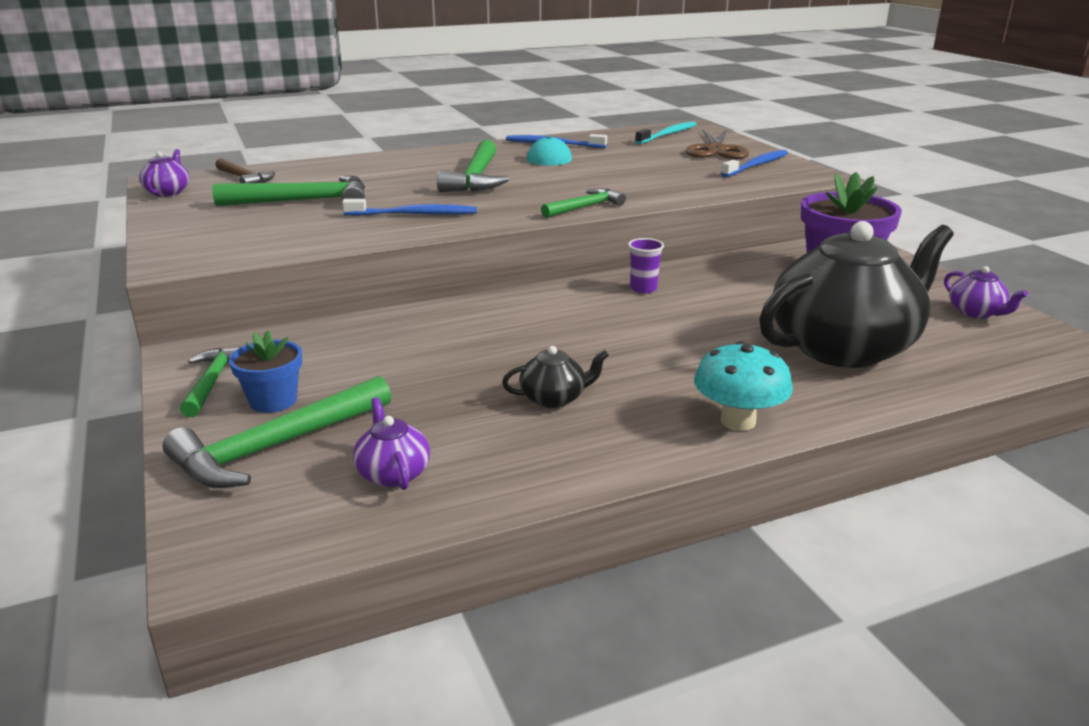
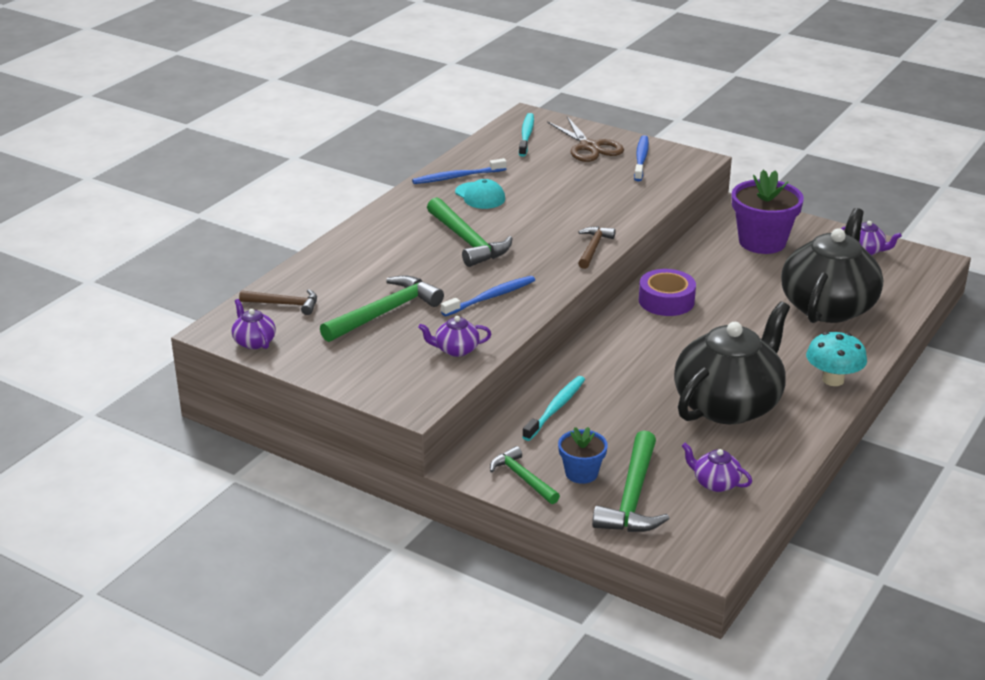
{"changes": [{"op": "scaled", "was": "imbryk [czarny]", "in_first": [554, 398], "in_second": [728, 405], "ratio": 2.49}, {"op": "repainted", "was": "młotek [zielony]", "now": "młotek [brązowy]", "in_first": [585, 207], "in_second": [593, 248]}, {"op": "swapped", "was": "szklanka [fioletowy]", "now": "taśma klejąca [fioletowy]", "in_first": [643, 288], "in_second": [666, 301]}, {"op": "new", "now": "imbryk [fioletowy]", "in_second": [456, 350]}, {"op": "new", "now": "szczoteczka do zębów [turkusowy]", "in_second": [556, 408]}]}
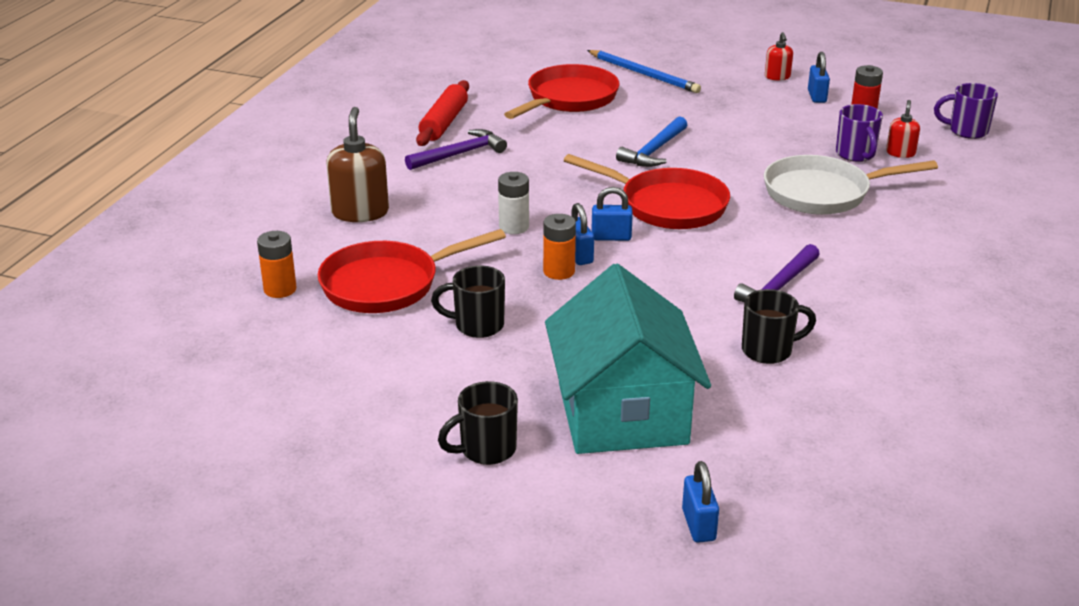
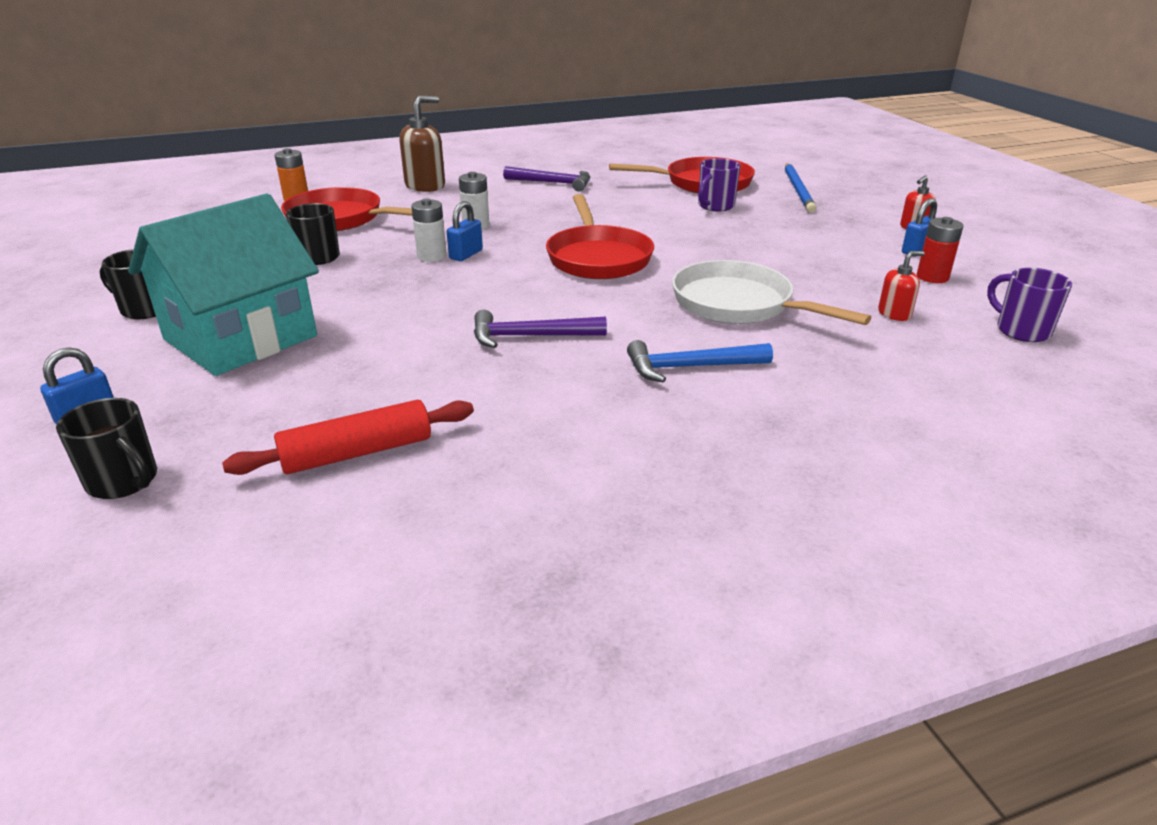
{"changes": [{"op": "shifted", "was": "wałek do ciasta [czerwony]", "in_first": [444, 123], "in_second": [357, 453]}, {"op": "repainted", "was": "bateria [pomarańczowy]", "now": "bateria [biały]", "in_first": [559, 271], "in_second": [432, 256]}, {"op": "gone", "was": "kłódka [niebieski]", "in_first": [611, 237]}, {"op": "shifted", "was": "młotek [niebieski]", "in_first": [654, 151], "in_second": [690, 367]}, {"op": "shifted", "was": "kubek [czarny]", "in_first": [769, 350], "in_second": [124, 482]}, {"op": "shifted", "was": "kubek [fioletowy]", "in_first": [856, 155], "in_second": [715, 206]}]}
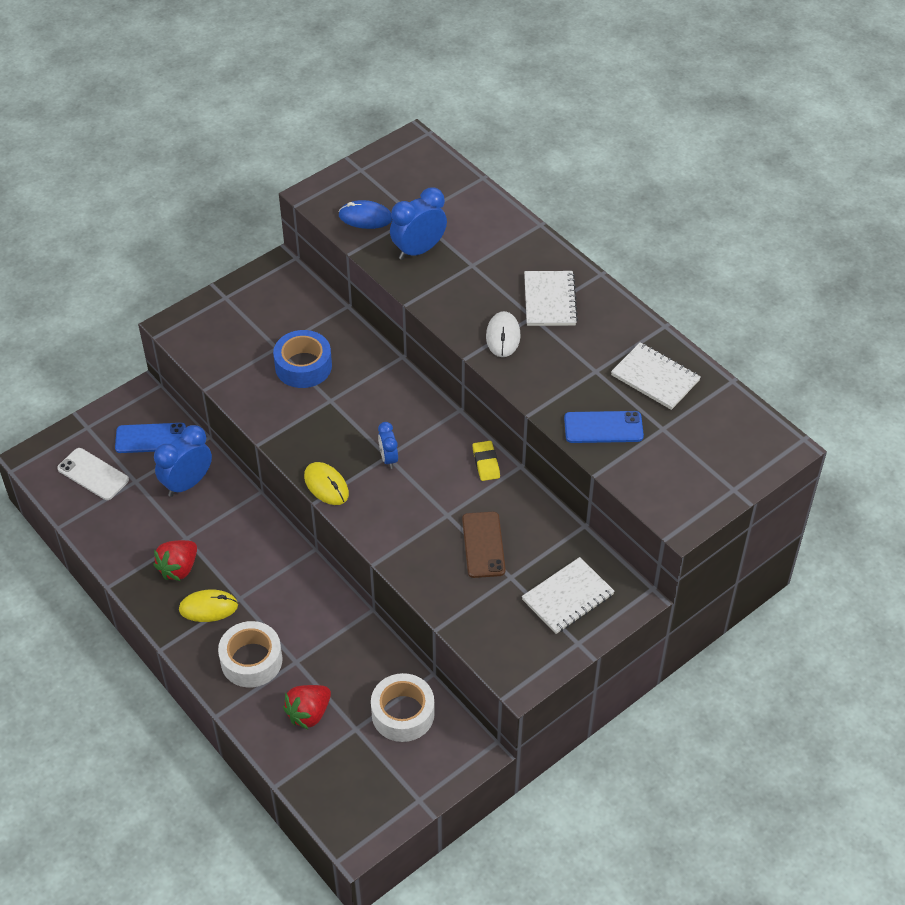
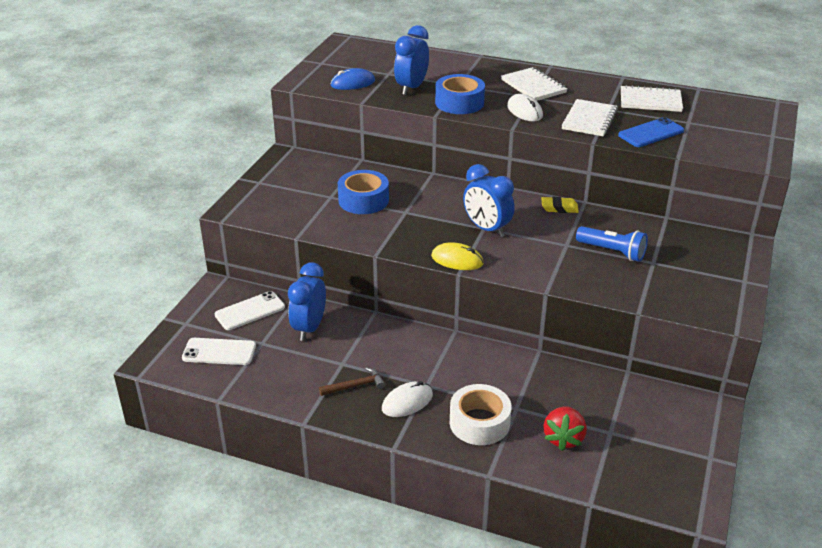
{"changes": [{"op": "repainted", "was": "telefon [niebieski]", "now": "telefon [biały]", "in_first": [151, 438], "in_second": [250, 311]}, {"op": "swapped", "was": "truskawka [czerwony]", "now": "młotek [brązowy]", "in_first": [179, 568], "in_second": [355, 386]}, {"op": "repainted", "was": "myszka [żółty]", "now": "myszka [biały]", "in_first": [208, 607], "in_second": [407, 402]}, {"op": "gone", "was": "taśma klejąca [biały]", "in_first": [403, 713]}, {"op": "scaled", "was": "budzik [niebieski]", "in_first": [388, 458], "in_second": [486, 229], "ratio": 1.76}, {"op": "swapped", "was": "telefon [brązowy]", "now": "latarka [niebieski]", "in_first": [483, 545], "in_second": [612, 252]}, {"op": "rotated", "was": "gumka do mazania [żółty]", "in_first": [486, 463], "in_second": [559, 208], "clockwise": -45}, {"op": "shifted", "was": "zeszyt [biały]", "in_first": [568, 597], "in_second": [589, 120]}, {"op": "new", "now": "taśma klejąca [niebieski]", "in_second": [459, 103]}]}
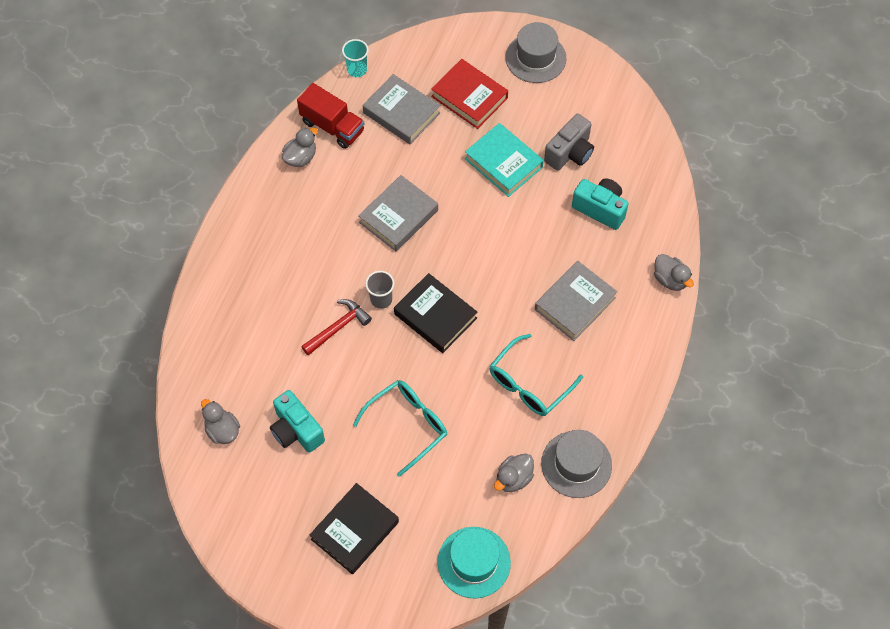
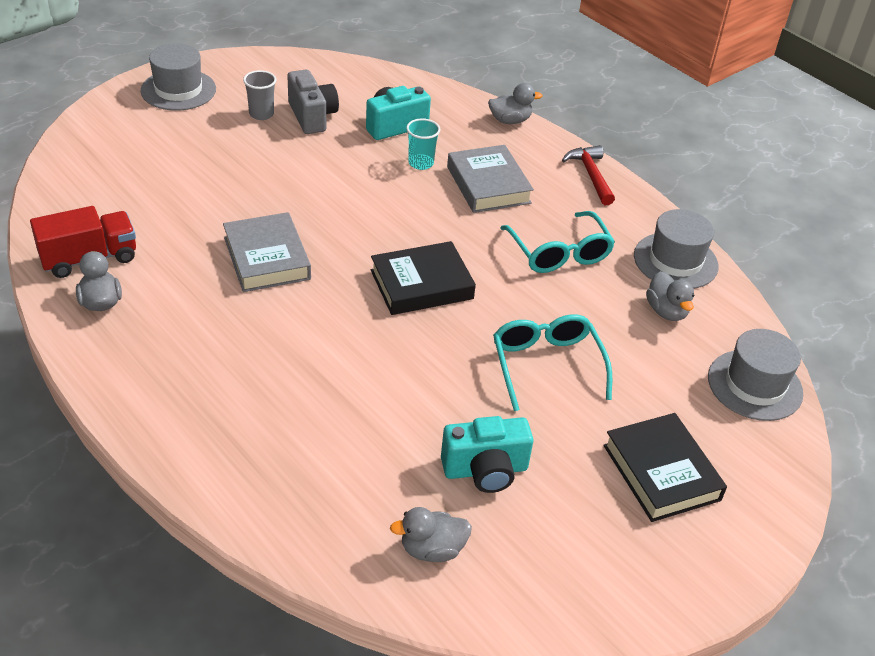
{"changes": [{"op": "shifted", "was": "młotek [czerwony]", "in_first": [338, 327], "in_second": [591, 175]}, {"op": "shifted", "was": "szklanka [turkusowy]", "in_first": [357, 69], "in_second": [421, 163]}, {"op": "gone", "was": "książka [szary]", "in_first": [401, 113]}, {"op": "shifted", "was": "szklanka [szary]", "in_first": [381, 299], "in_second": [261, 114]}, {"op": "gone", "was": "książka [czerwony]", "in_first": [469, 97]}, {"op": "repainted", "was": "kapelusz [turkusowy]", "now": "kapelusz [szary]", "in_first": [474, 562], "in_second": [754, 385]}, {"op": "gone", "was": "książka [turkusowy]", "in_first": [503, 163]}]}
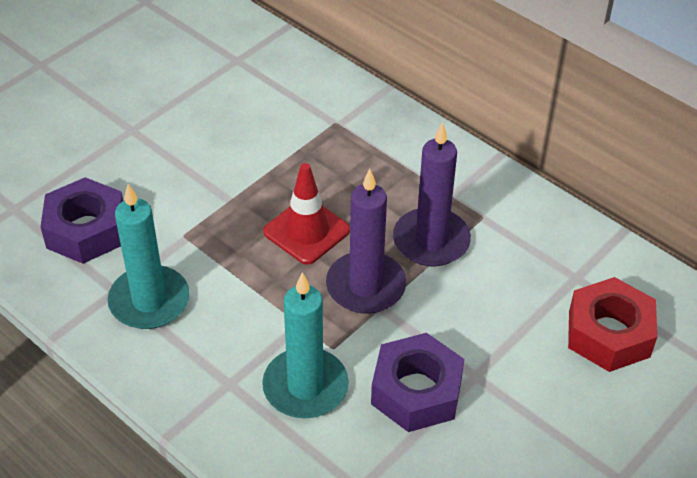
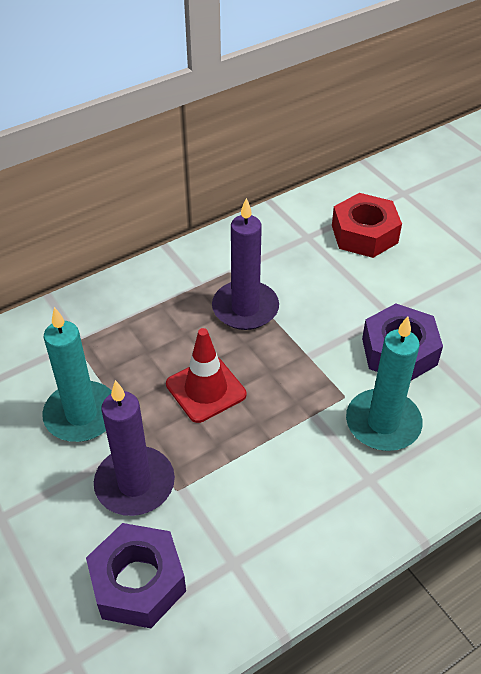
{"changes": [{"op": "shifted", "was": "świeca [turkusowy]", "in_first": [149, 301], "in_second": [81, 414]}, {"op": "shifted", "was": "świeca [fioletowy]", "in_first": [365, 286], "in_second": [135, 484]}]}
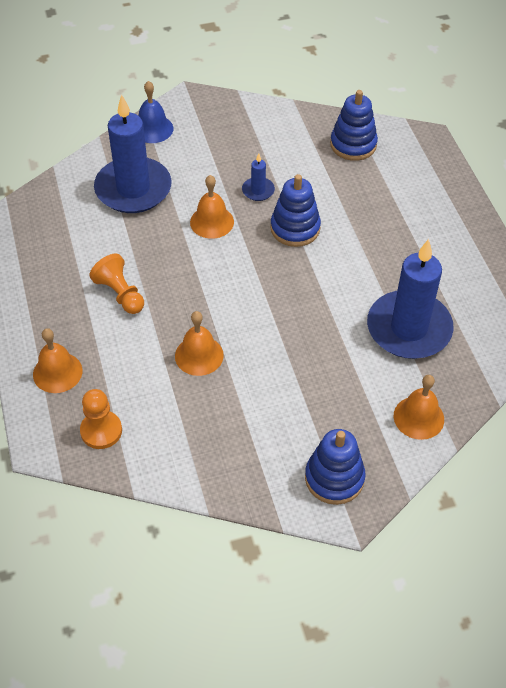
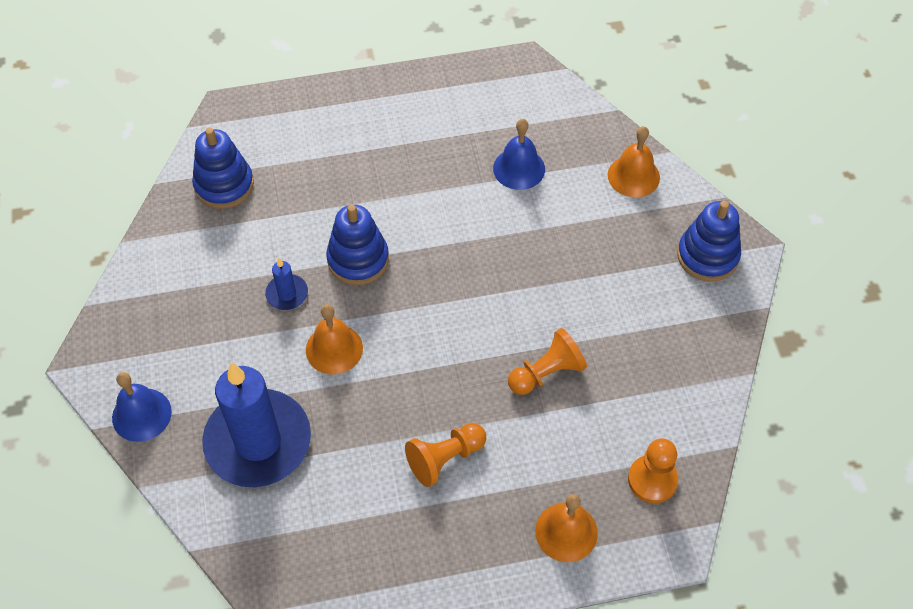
{"changes": [{"op": "swapped", "was": "dzwonek [pomarańczowy]", "now": "pionek [pomarańczowy]", "in_first": [199, 355], "in_second": [546, 373]}, {"op": "swapped", "was": "świeca [niebieski]", "now": "dzwonek [niebieski]", "in_first": [409, 328], "in_second": [519, 168]}]}
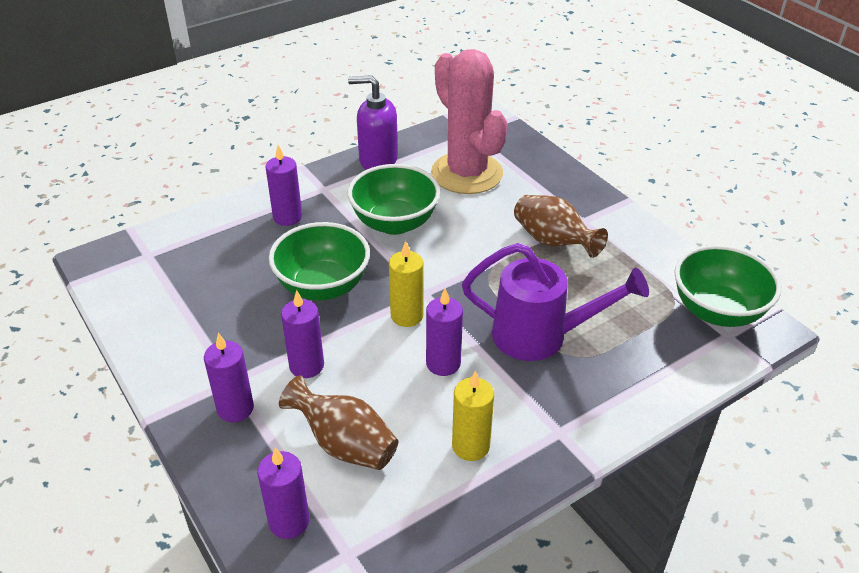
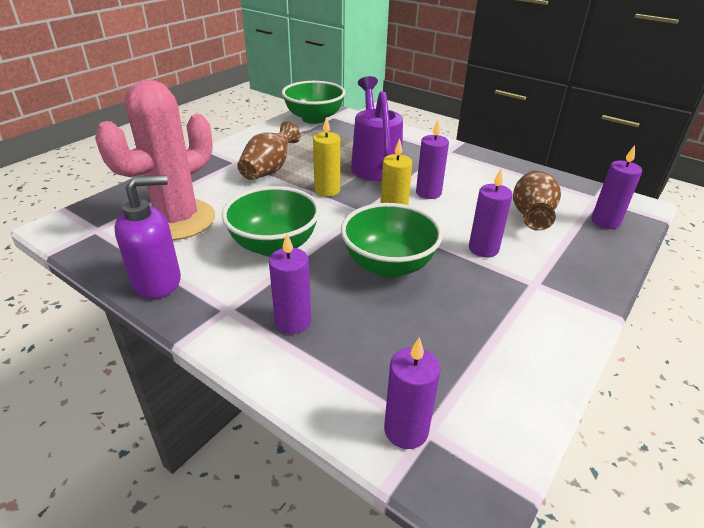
{"changes": [{"op": "shifted", "was": "świeca [fioletowy]", "in_first": [235, 408], "in_second": [406, 430]}, {"op": "rotated", "was": "dozownik mydła [fioletowy]", "in_first": [377, 160], "in_second": [157, 281], "clockwise": -105}, {"op": "shifted", "was": "świeca [żółty]", "in_first": [470, 446], "in_second": [327, 190]}]}
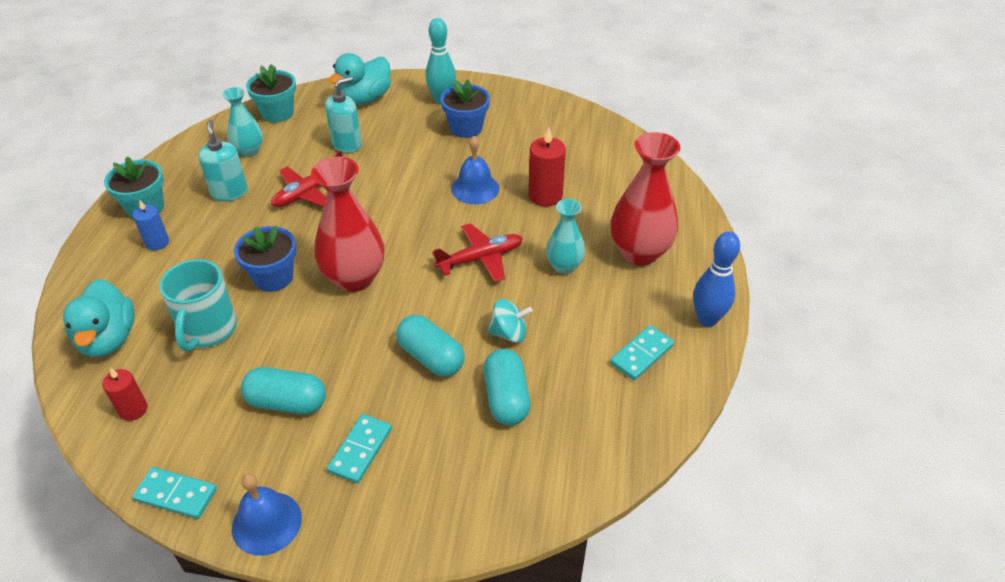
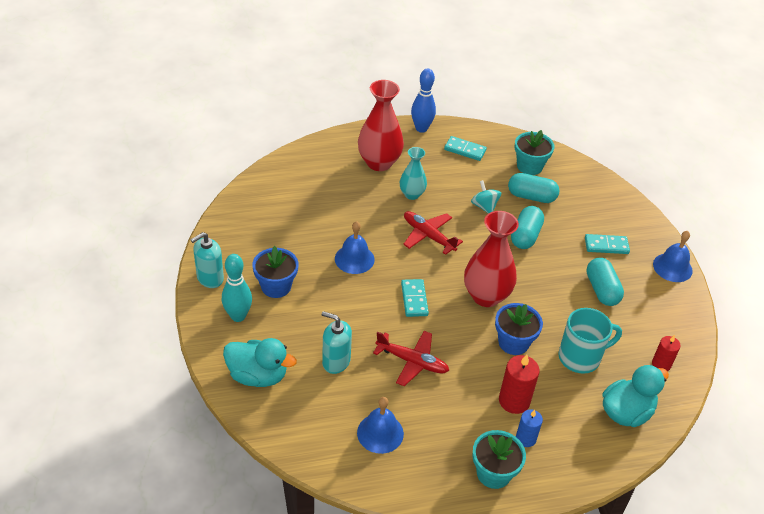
{"changes": [{"op": "shifted", "was": "kostka domina [turkusowy]", "in_first": [176, 495], "in_second": [414, 299]}, {"op": "shifted", "was": "dozownik mydła [turkusowy]", "in_first": [229, 192], "in_second": [210, 278]}, {"op": "swapped", "was": "wazon [turkusowy]", "now": "dzwonek [niebieski]", "in_first": [249, 151], "in_second": [380, 433]}, {"op": "shifted", "was": "doniczka [turkusowy]", "in_first": [277, 113], "in_second": [529, 166]}, {"op": "rotated", "was": "kapsułka [turkusowy]", "in_first": [506, 398], "in_second": [531, 196], "clockwise": 45}, {"op": "shifted", "was": "świeca [czerwony]", "in_first": [545, 196], "in_second": [514, 401]}]}
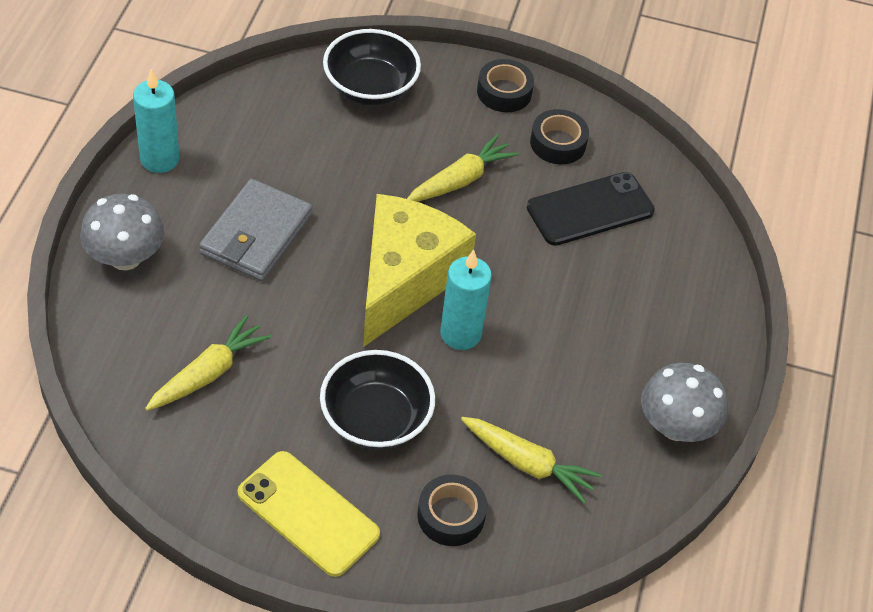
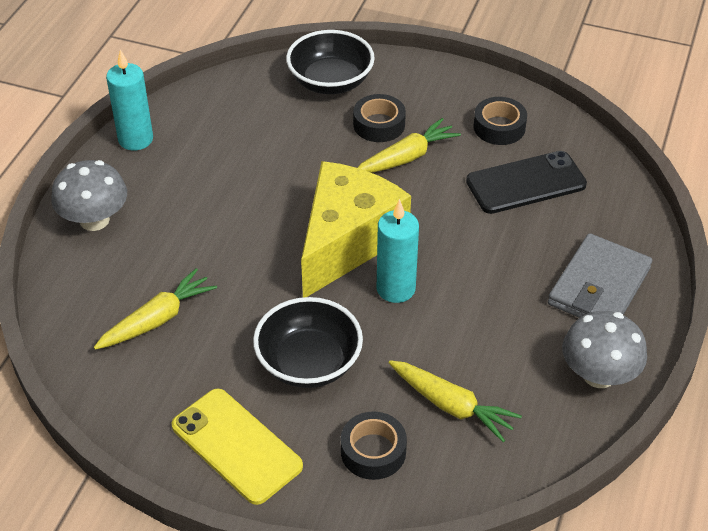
{"changes": [{"op": "shifted", "was": "portfel [szary]", "in_first": [256, 234], "in_second": [598, 286]}, {"op": "shifted", "was": "taśma klejąca [czarny]", "in_first": [504, 92], "in_second": [379, 124]}]}
